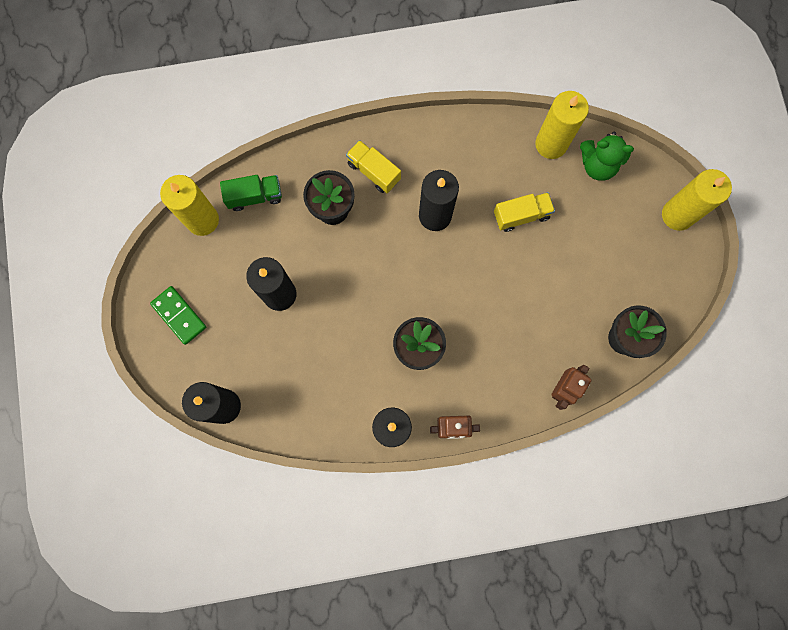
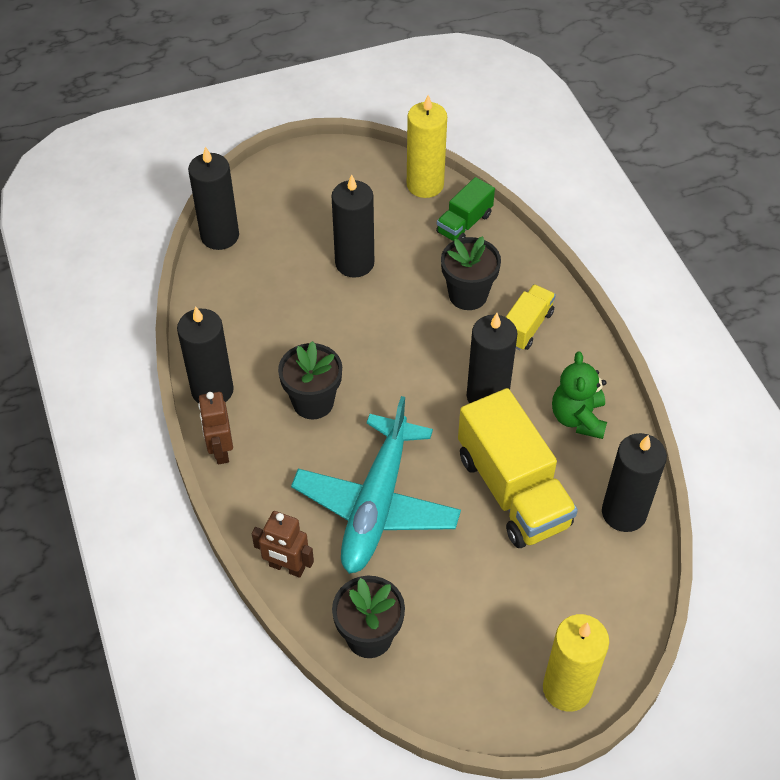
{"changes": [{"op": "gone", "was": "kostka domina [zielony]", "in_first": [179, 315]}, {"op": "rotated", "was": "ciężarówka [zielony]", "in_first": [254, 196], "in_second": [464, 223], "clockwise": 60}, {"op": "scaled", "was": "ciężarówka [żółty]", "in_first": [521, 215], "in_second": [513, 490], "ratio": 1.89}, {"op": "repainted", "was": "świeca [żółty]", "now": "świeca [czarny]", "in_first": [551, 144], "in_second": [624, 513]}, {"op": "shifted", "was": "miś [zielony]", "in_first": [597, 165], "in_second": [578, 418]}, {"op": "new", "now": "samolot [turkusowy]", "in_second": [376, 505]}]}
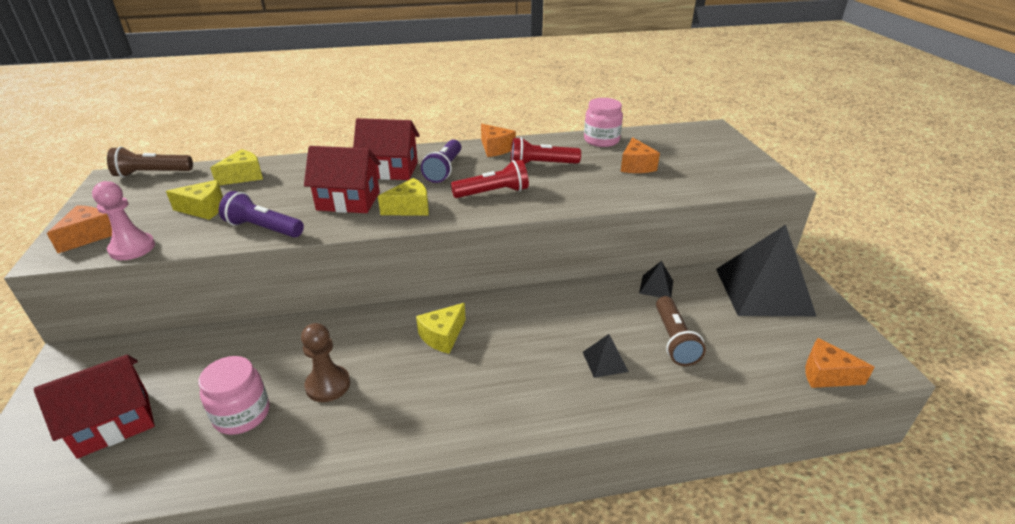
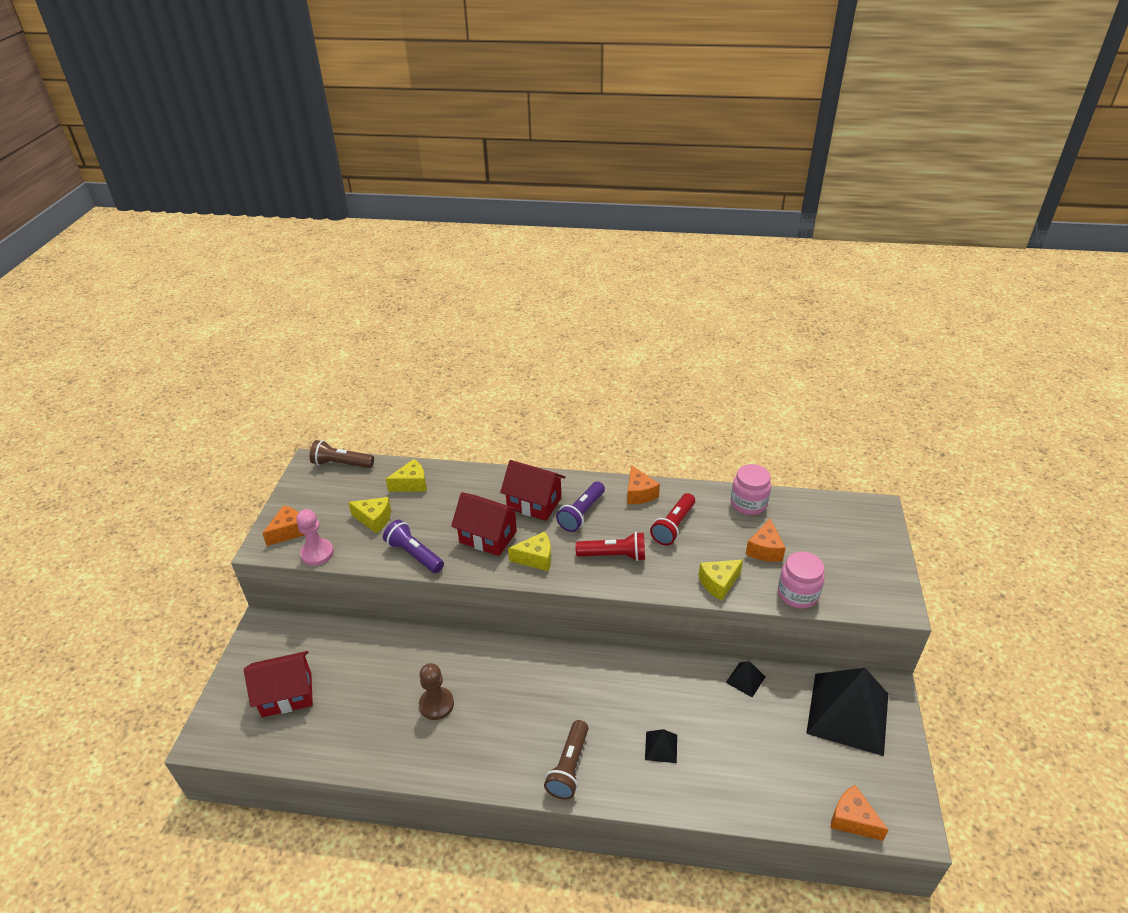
{"changes": [{"op": "shifted", "was": "słoik [różowy]", "in_first": [242, 414], "in_second": [797, 594]}, {"op": "shifted", "was": "ser [żółty]", "in_first": [442, 336], "in_second": [719, 583]}, {"op": "rotated", "was": "latarka [czerwony]", "in_first": [541, 164], "in_second": [673, 526], "clockwise": -75}, {"op": "shifted", "was": "latarka [brązowy]", "in_first": [674, 340], "in_second": [569, 767]}]}
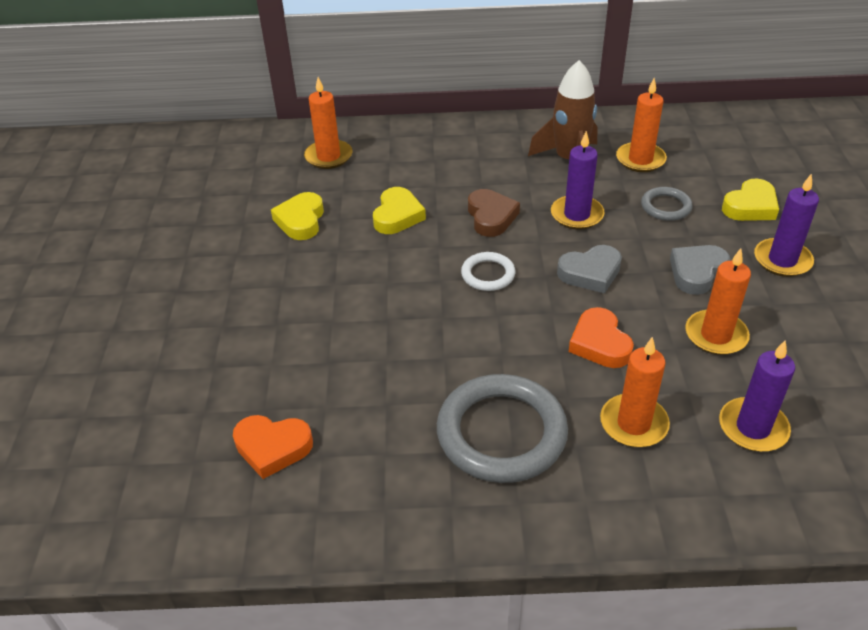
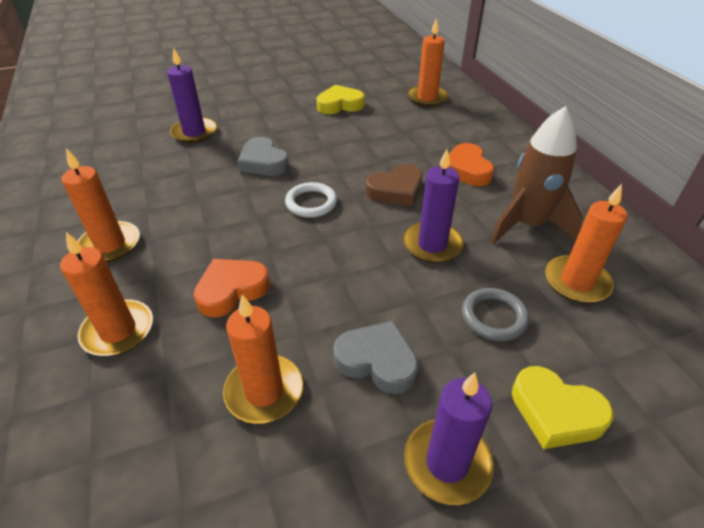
{"changes": [{"op": "shifted", "was": "serce [pomarańczowy]", "in_first": [272, 447], "in_second": [467, 169]}, {"op": "gone", "was": "serce [żółty]", "in_first": [397, 216]}, {"op": "swapped", "was": "pierścień [szary]", "now": "świeca [pomarańczowy]", "in_first": [501, 433], "in_second": [110, 245]}, {"op": "shifted", "was": "serce [szary]", "in_first": [590, 273], "in_second": [263, 162]}, {"op": "shifted", "was": "świeca [fioletowy]", "in_first": [753, 428], "in_second": [194, 132]}]}
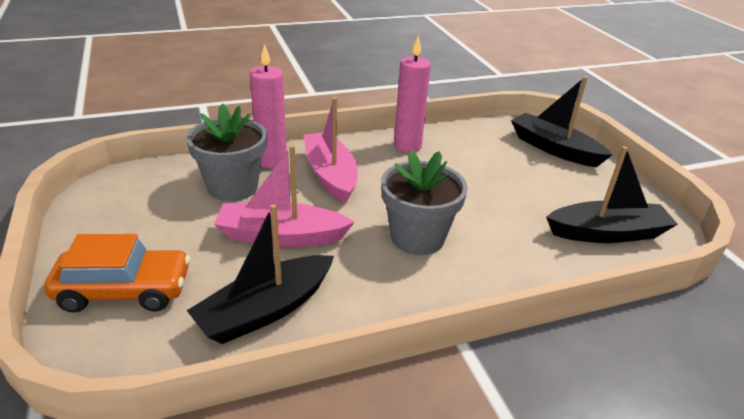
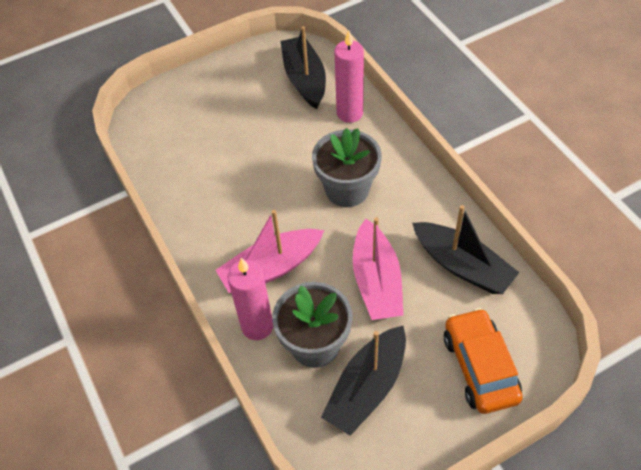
{"changes": [{"op": "shifted", "was": "świeca [różowy]", "in_first": [407, 146], "in_second": [349, 113]}, {"op": "shifted", "was": "łódka [czarny]", "in_first": [554, 149], "in_second": [367, 388]}]}
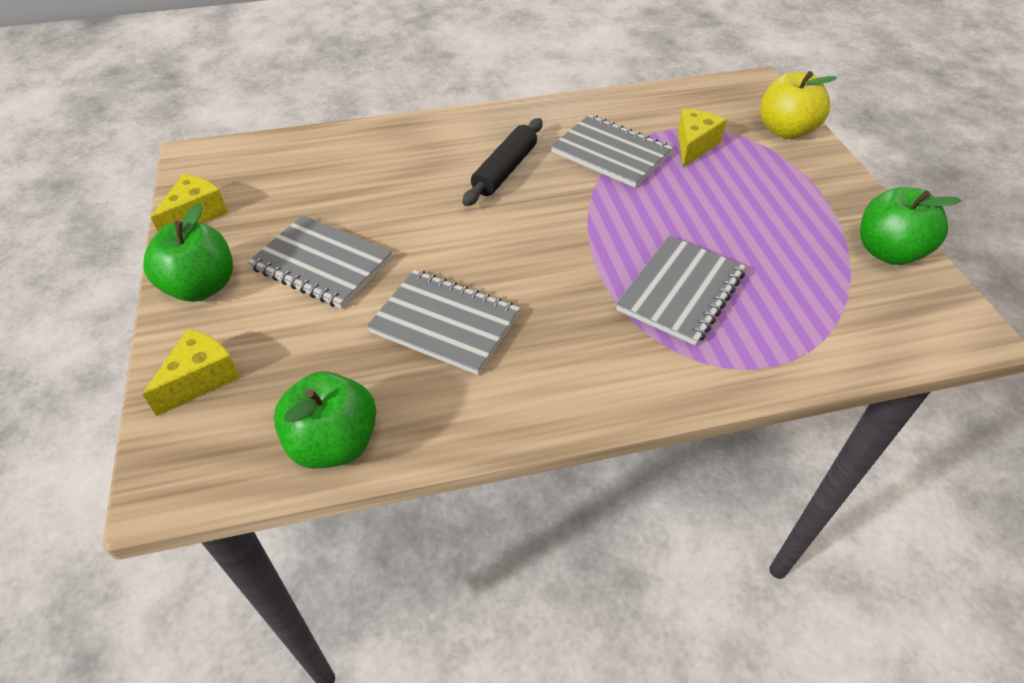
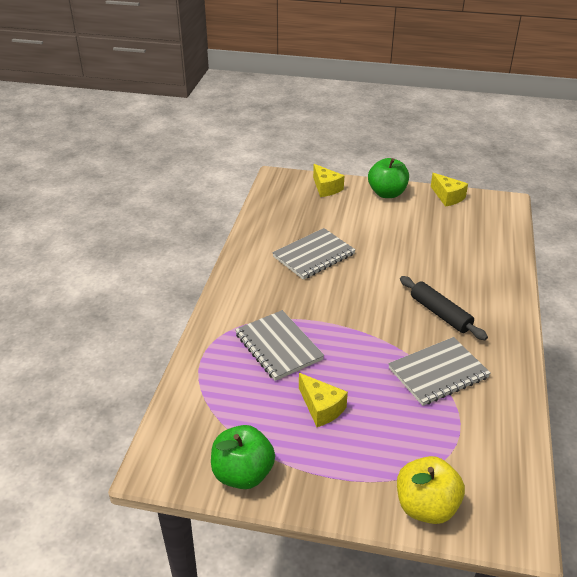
{"changes": [{"op": "gone", "was": "zeszyt [szary]", "in_first": [322, 264]}, {"op": "gone", "was": "jabłko [zielony]", "in_first": [334, 443]}, {"op": "shifted", "was": "ser [żółty]", "in_first": [694, 145], "in_second": [321, 408]}]}
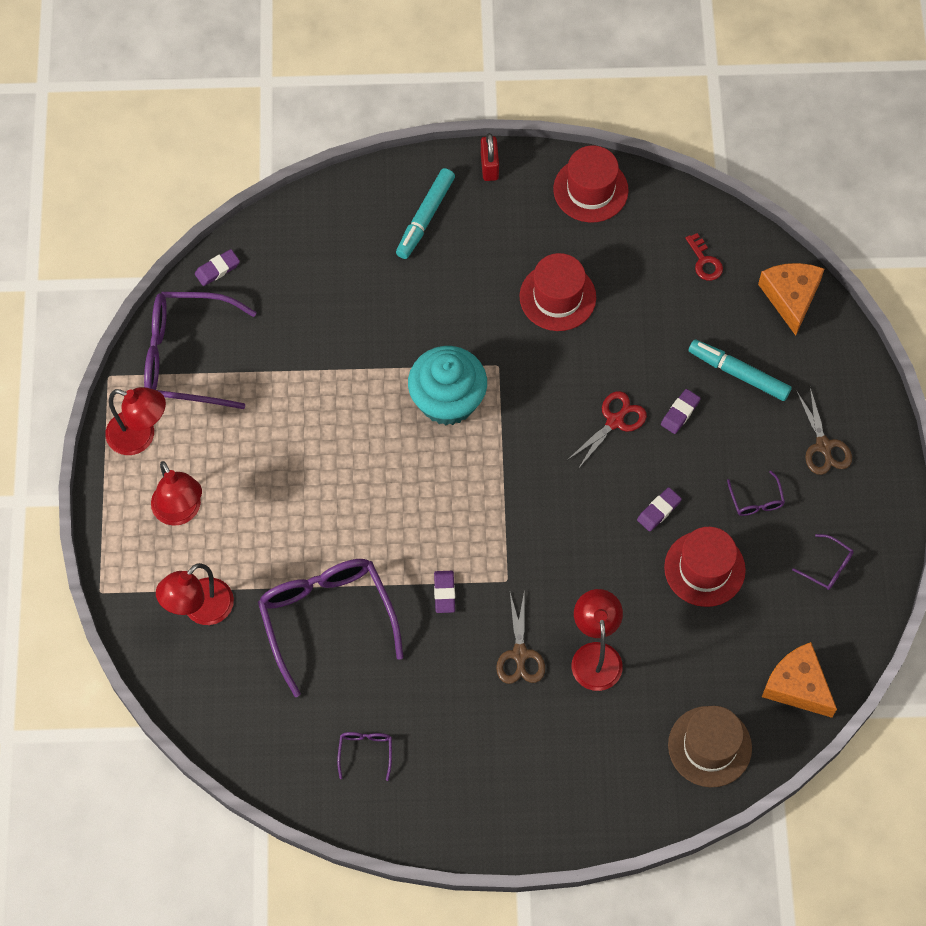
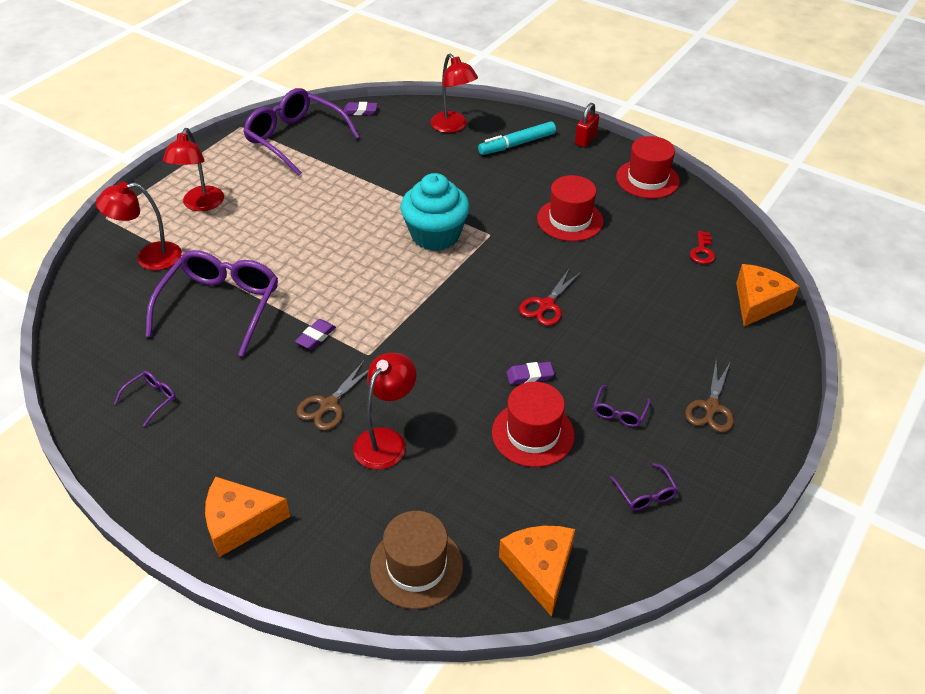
{"changes": [{"op": "shifted", "was": "lampka [czerwony]", "in_first": [140, 437], "in_second": [453, 127]}, {"op": "rotated", "was": "nożyczki [czerwony]", "in_first": [614, 421], "in_second": [546, 305], "clockwise": 135}, {"op": "gone", "was": "gumka do mazania [fioletowy]", "in_first": [680, 413]}, {"op": "gone", "was": "flamaster [turkusowy]", "in_first": [738, 373]}, {"op": "new", "now": "ser [pomarańczowy]", "in_second": [240, 522]}]}
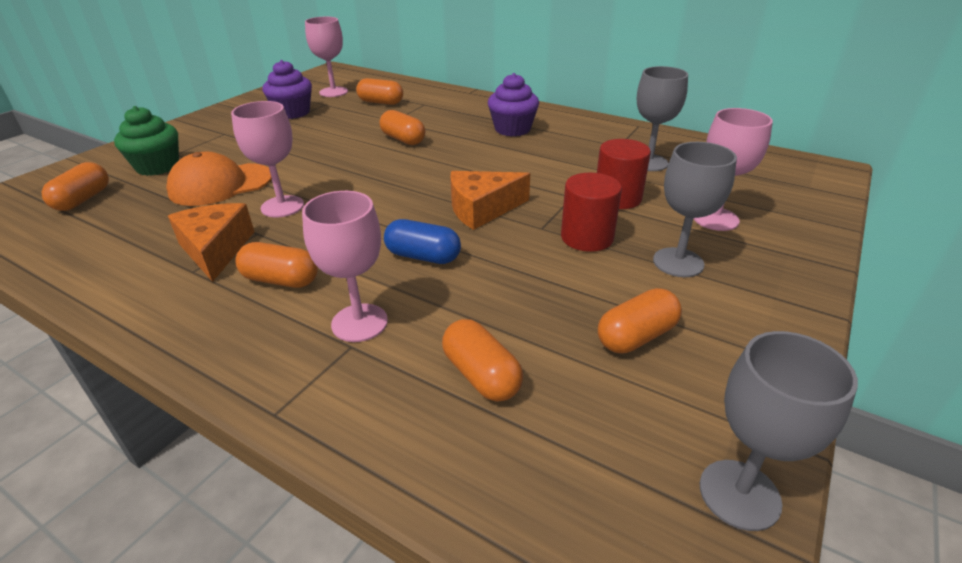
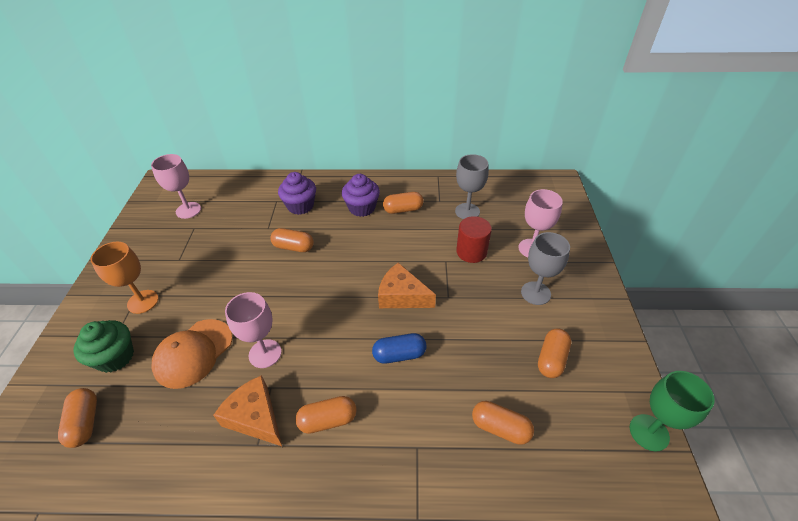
{"changes": [{"op": "shifted", "was": "muffinka [fioletowy]", "in_first": [292, 112], "in_second": [300, 206]}, {"op": "gone", "was": "kielich [różowy]", "in_first": [359, 323]}, {"op": "shifted", "was": "kapsułka [pomarańczowy]", "in_first": [381, 102], "in_second": [403, 209]}, {"op": "rotated", "was": "ser [pomarańczowy]", "in_first": [482, 209], "in_second": [402, 296], "clockwise": 75}, {"op": "gone", "was": "walec [czerwony]", "in_first": [587, 237]}, {"op": "repainted", "was": "kielich [szary]", "now": "kielich [zielony]", "in_first": [739, 494], "in_second": [649, 432]}, {"op": "new", "now": "kielich [pomarańczowy]", "in_second": [143, 301]}]}
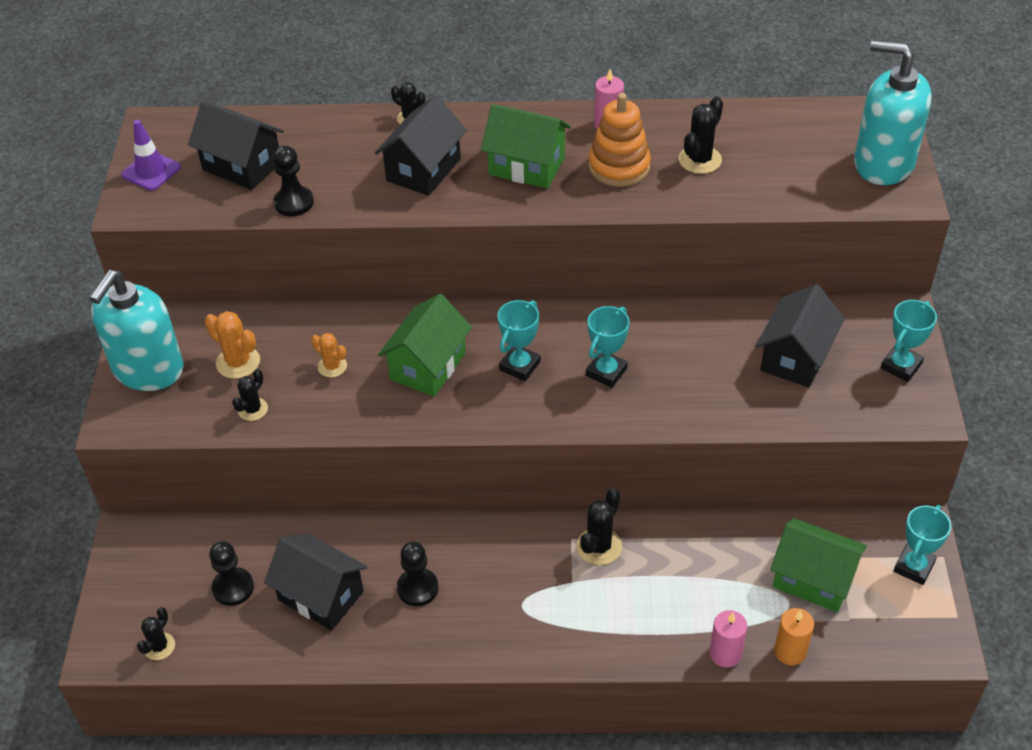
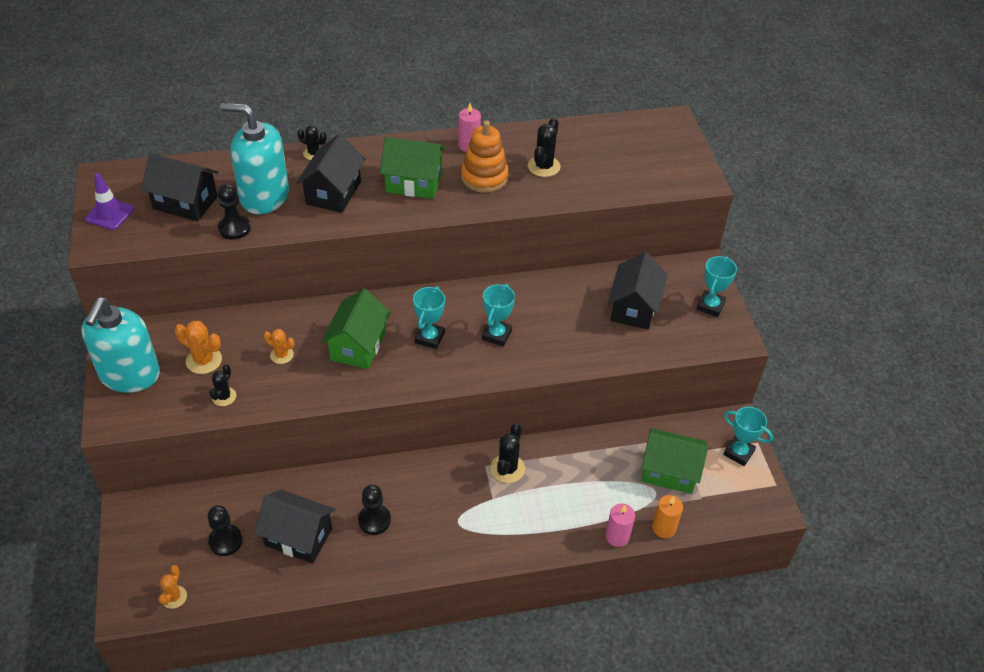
{"changes": [{"op": "repainted", "was": "kaktus [czarny]", "now": "kaktus [pomarańczowy]", "in_first": [159, 646], "in_second": [174, 597]}, {"op": "shifted", "was": "dozownik mydła [turkusowy]", "in_first": [883, 163], "in_second": [264, 196]}, {"op": "rotated", "was": "puchar [turkusowy]", "in_first": [914, 567], "in_second": [738, 453], "clockwise": -75}]}
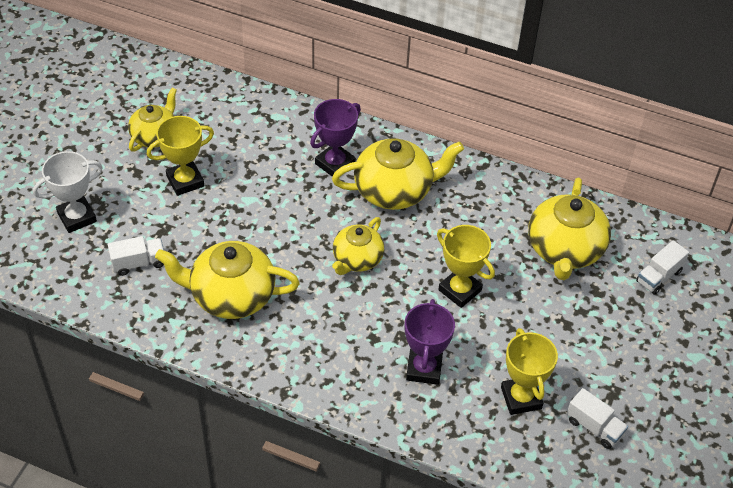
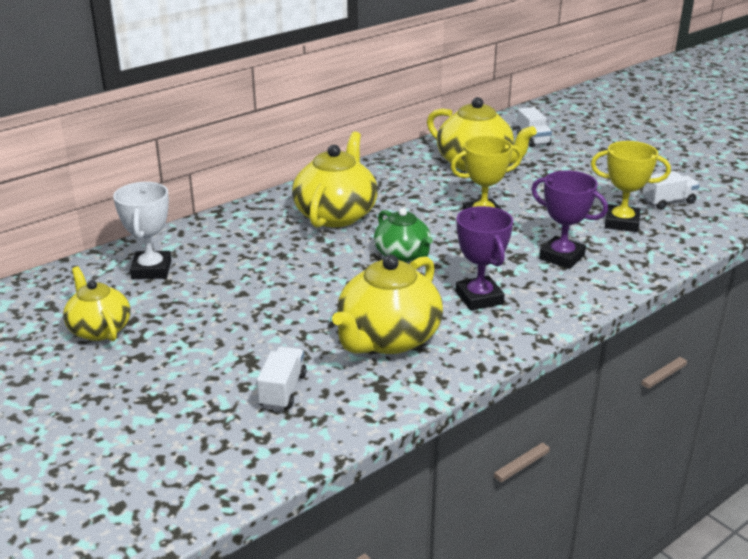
{"changes": [{"op": "shifted", "was": "puchar [biały]", "in_first": [77, 217], "in_second": [151, 270]}, {"op": "gone", "was": "puchar [żółty]", "in_first": [185, 181]}, {"op": "shifted", "was": "puchar [fioletowy]", "in_first": [335, 164], "in_second": [479, 298]}, {"op": "repainted", "was": "imbryk [żółty]", "now": "imbryk [zielony]", "in_first": [357, 259], "in_second": [403, 255]}]}
